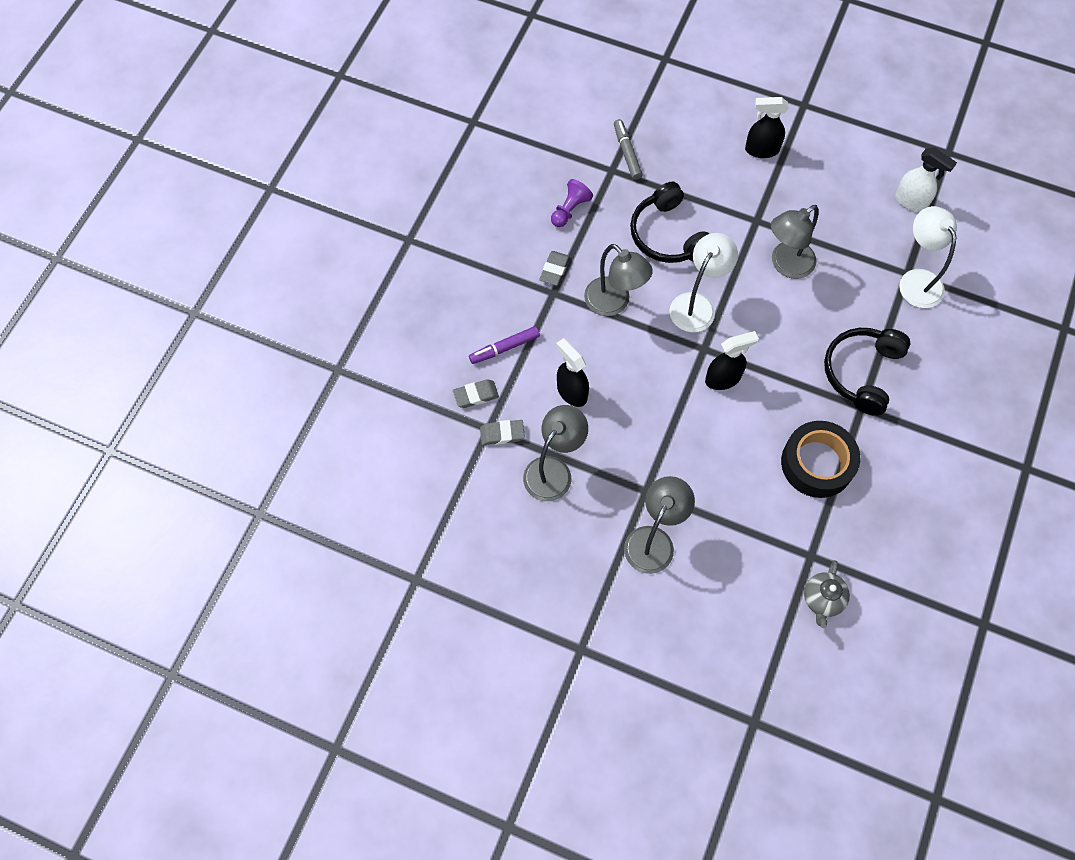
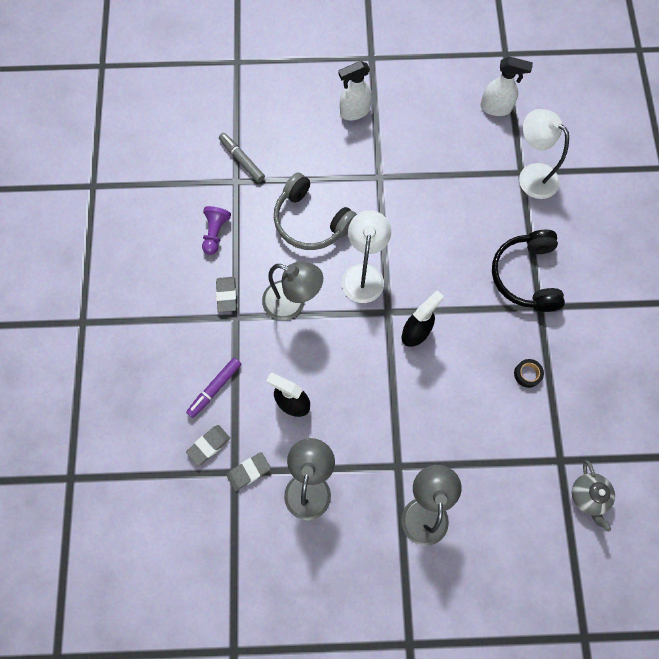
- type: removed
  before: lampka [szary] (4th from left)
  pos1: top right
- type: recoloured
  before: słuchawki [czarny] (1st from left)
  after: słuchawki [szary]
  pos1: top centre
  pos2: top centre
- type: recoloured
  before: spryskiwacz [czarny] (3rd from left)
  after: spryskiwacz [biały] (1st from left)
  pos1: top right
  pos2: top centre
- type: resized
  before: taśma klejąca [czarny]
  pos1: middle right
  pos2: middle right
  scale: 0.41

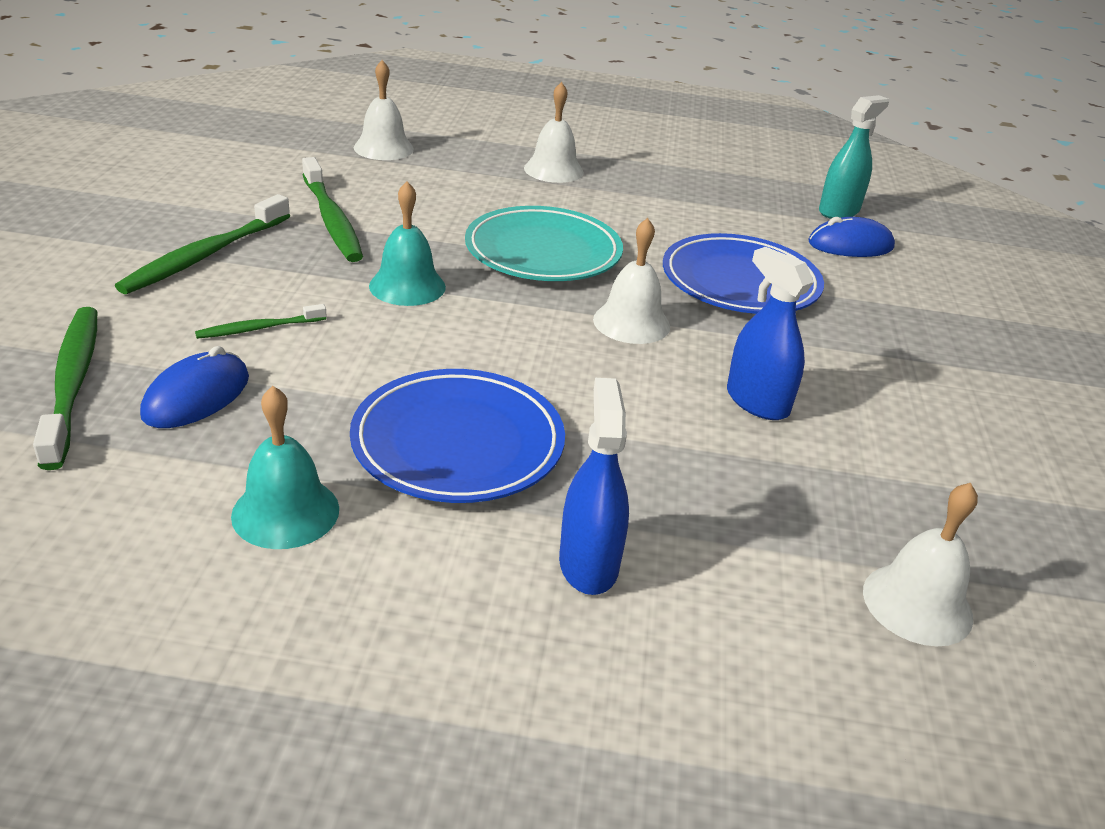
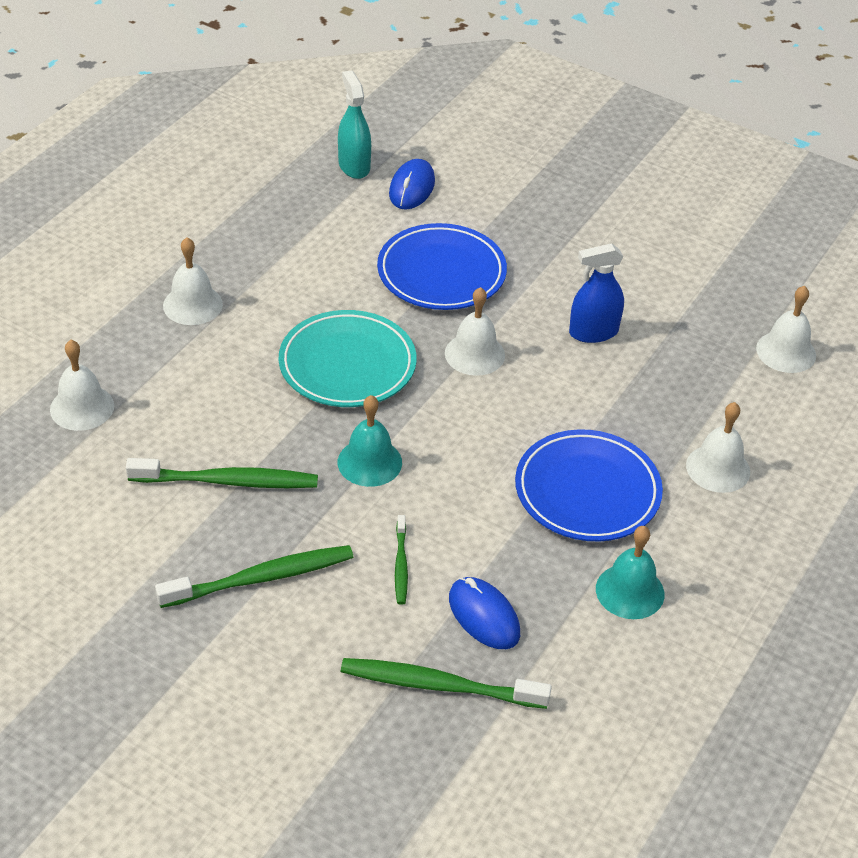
- type: replaced
  before: spryskiwacz [niebieski] (1st from left)
  after: dzwonek [biały] (4th from left)
  pos1: centre
  pos2: middle right
- type: turned
  before: szczoteczka do zębów [zielony] (2nd from left)
  pos1: top left
  pos2: bottom left
  turn: -75

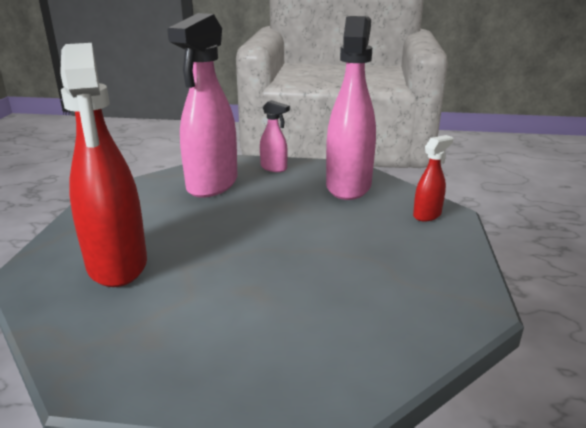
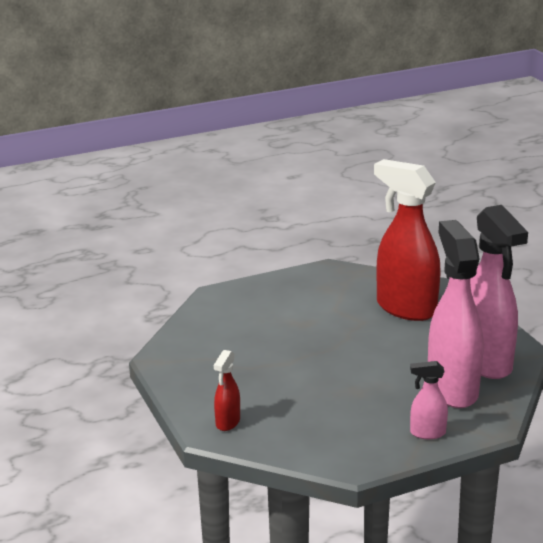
- type: moved
  before: spryskiwacz [różowy] (3rd from left)
  pos1: top centre
  pos2: middle right

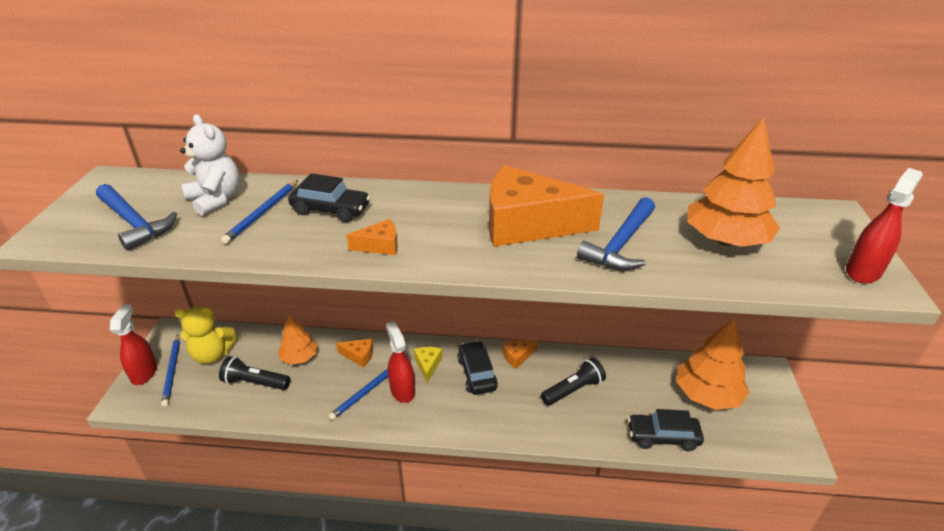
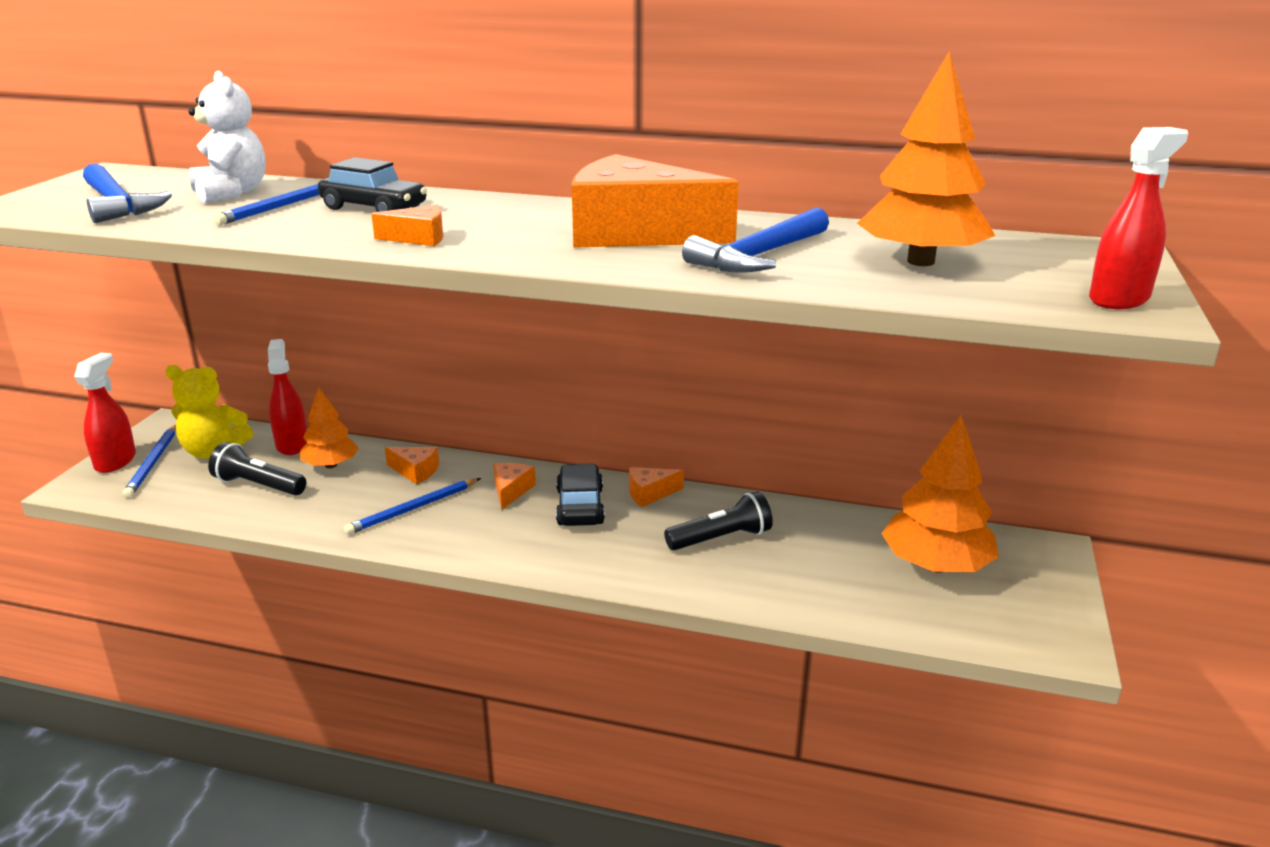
- type: removed
  before: samochód [czarny] (3rd from left)
  pos1: bottom right
- type: moved
  before: spryskiwacz [czerwony] (2nd from left)
  pos1: bottom centre
  pos2: middle left
- type: recoloured
  before: ser [żółty]
  after: ser [pomarańczowy] (3rd from left)
  pos1: bottom centre
  pos2: centre

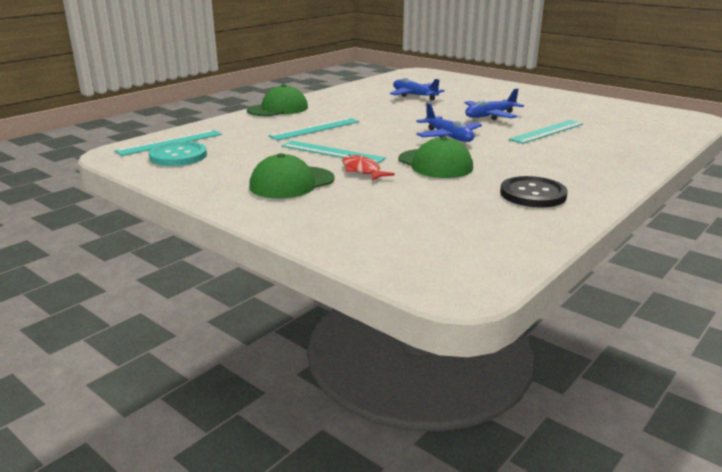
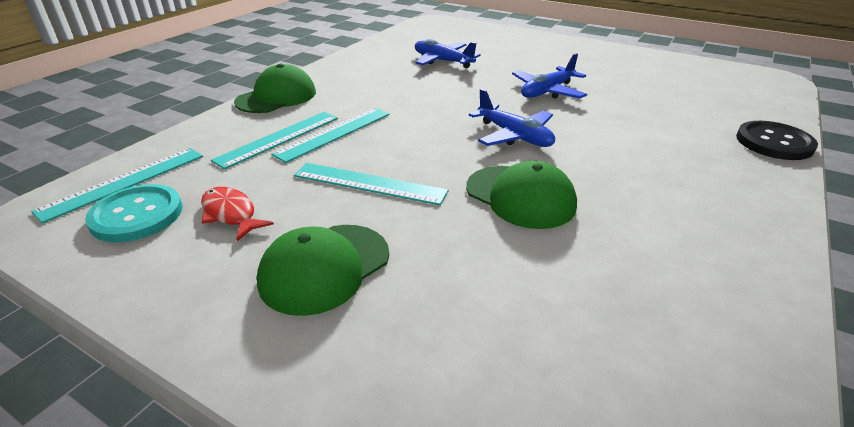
- type: moved
  before: ryba [czerwony]
  pos1: centre
  pos2: middle left
- type: moved
  before: guzik [czarny]
  pos1: middle right
  pos2: top right
- type: moved
  before: linijka [turkusowy] (4th from left in the first image)
  after: linijka [turkusowy] (2nd from left)
  pos1: top right
  pos2: top left

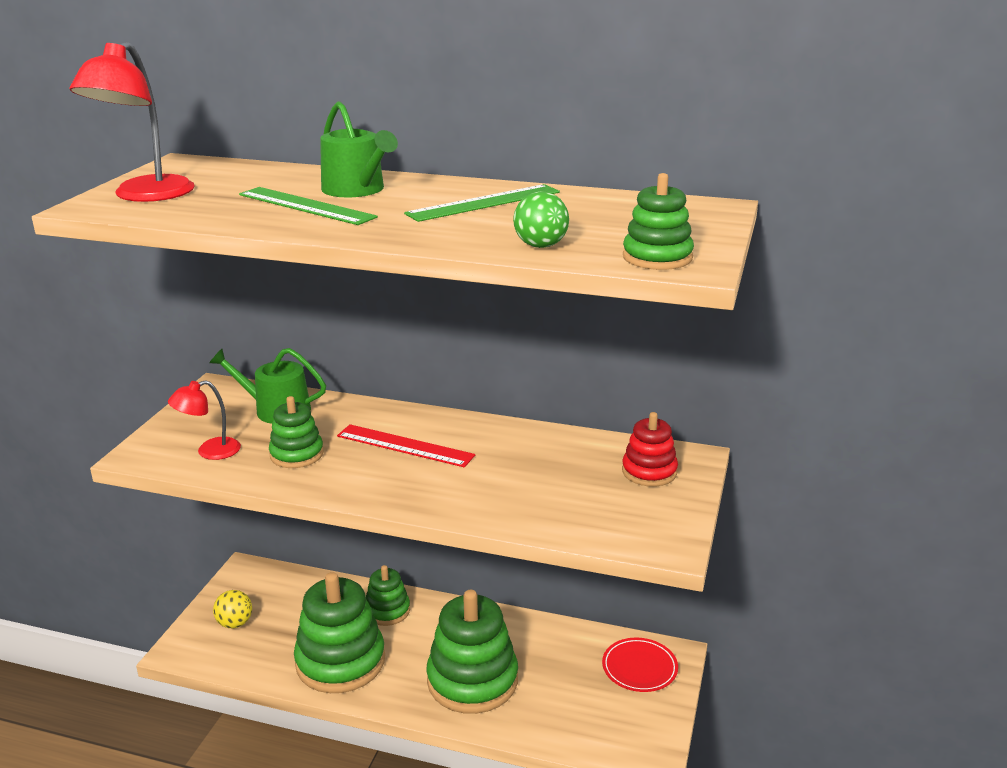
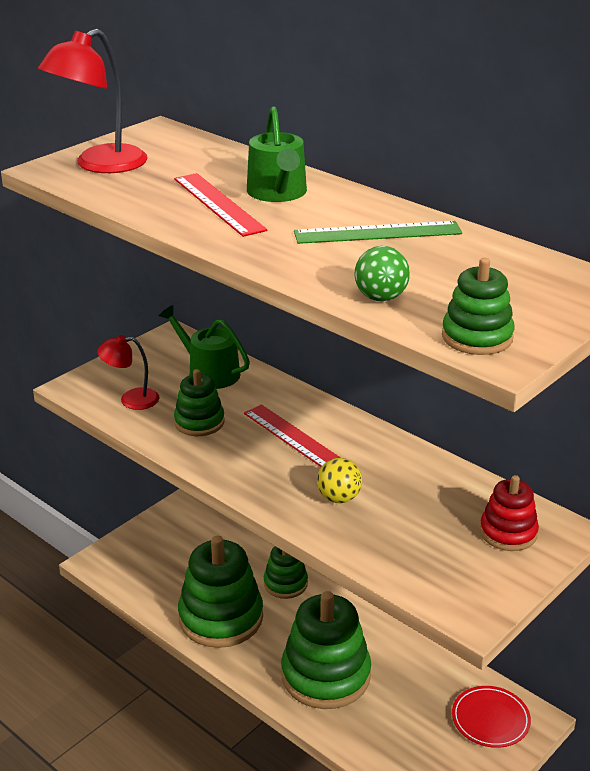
- type: moved
  before: piłka [żółty]
  pos1: bottom left
  pos2: centre
- type: recoloured
  before: linijka [zielony] (1st from left)
  after: linijka [czerwony] (1st from left)
  pos1: top left
  pos2: top centre

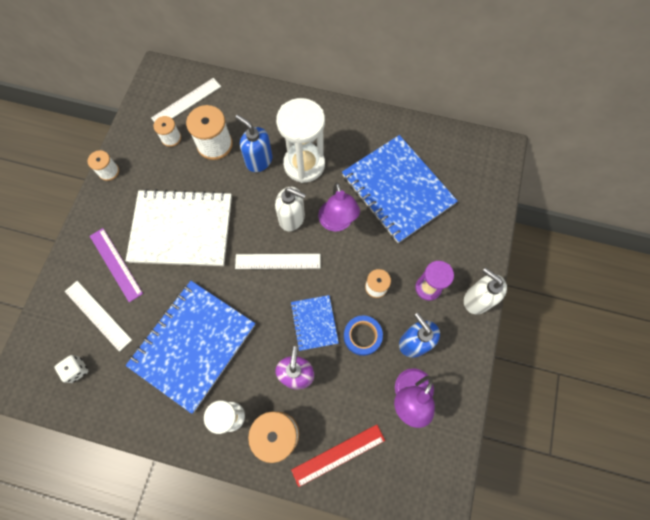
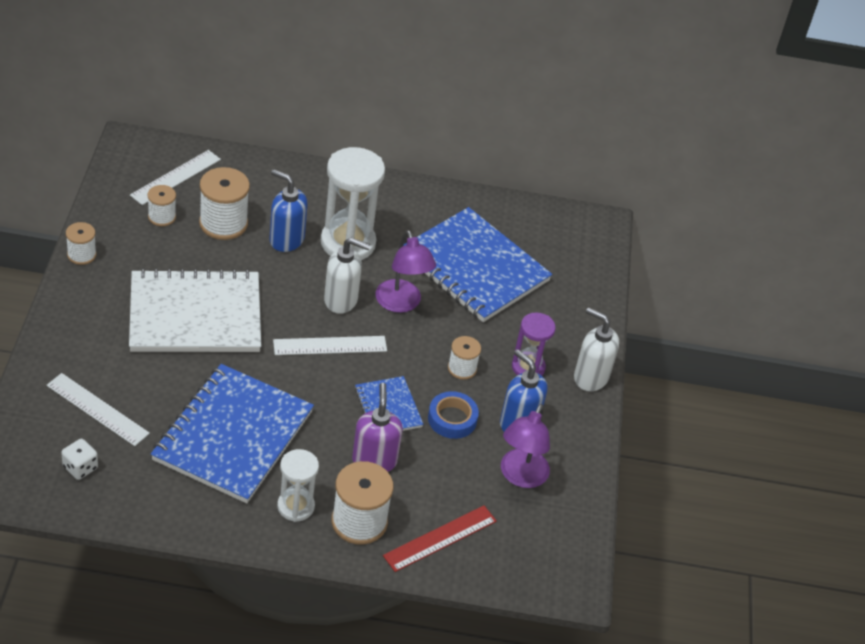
- type: removed
  before: linijka [fioletowy]
  pos1: middle left

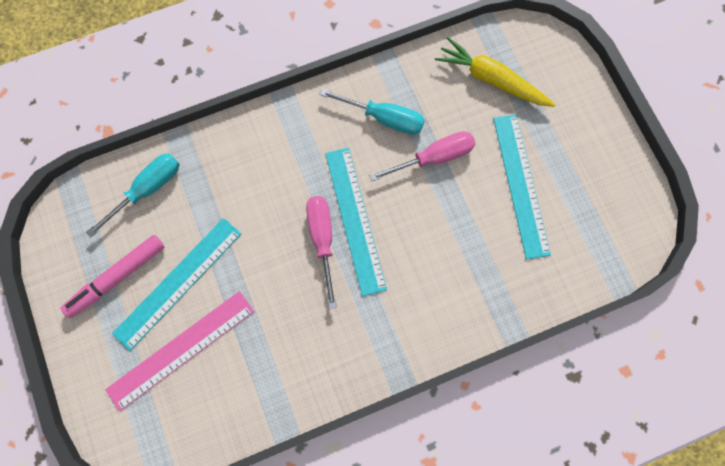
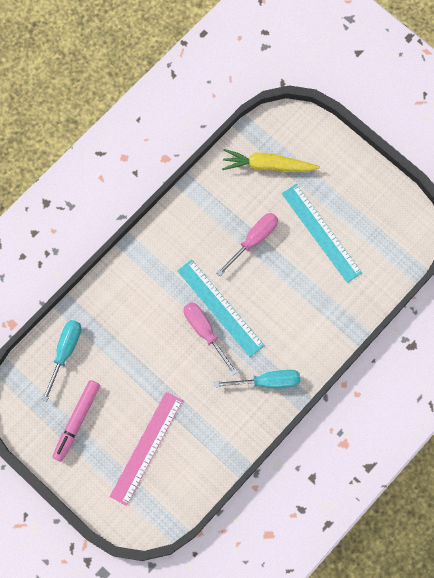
- type: removed
  before: linijka [turkusowy] (1st from left)
  pos1: middle left
- type: moved
  before: śrubokręt [turkusowy] (2nd from left)
  pos1: top centre
  pos2: centre

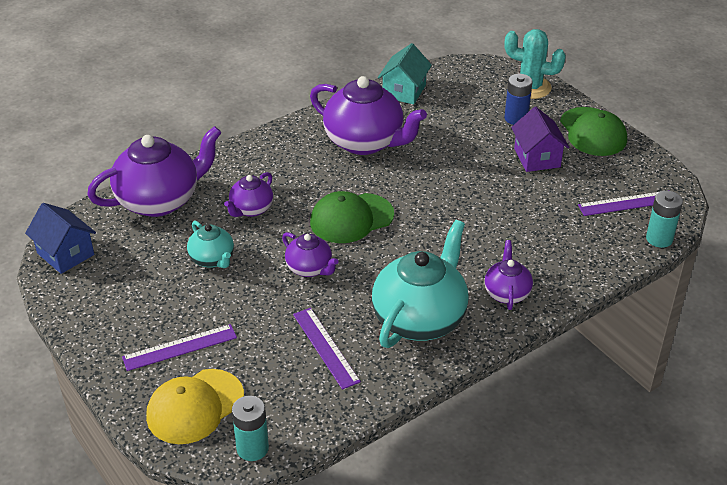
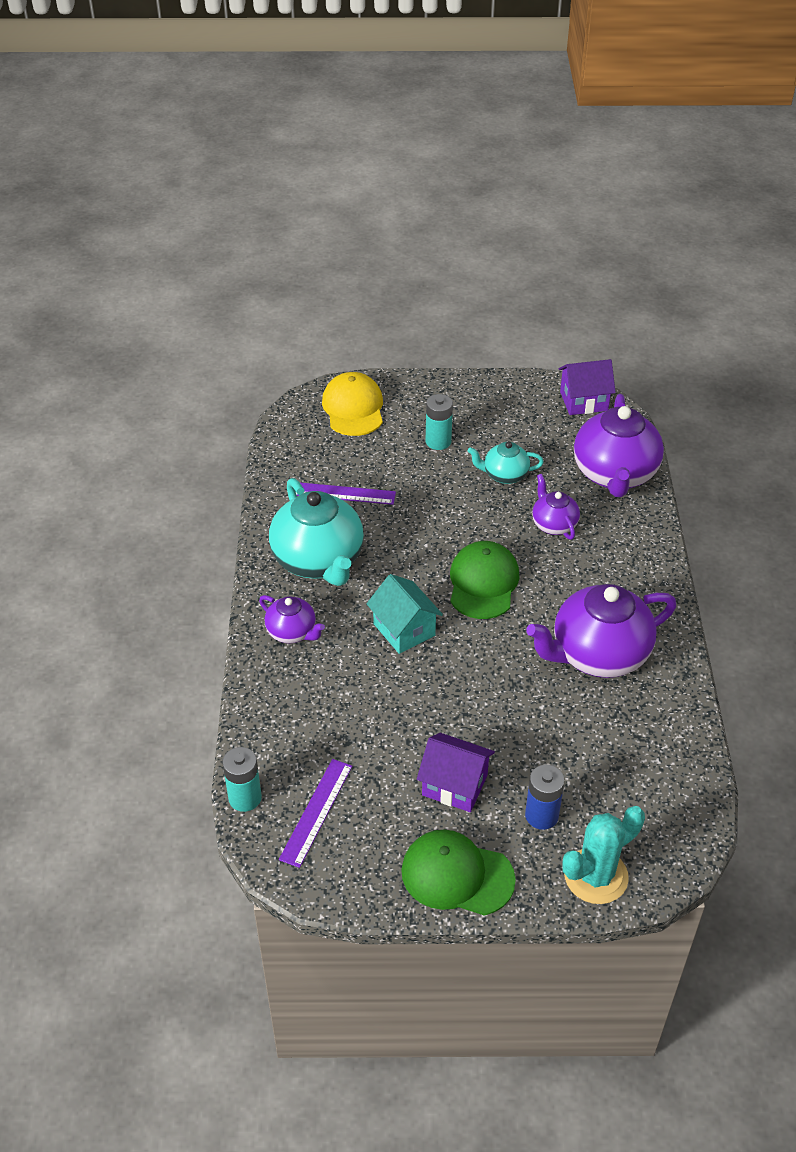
- type: removed
  before: linijka [fioletowy] (1st from left)
  pos1: bottom left
- type: removed
  before: imbryk [fioletowy] (3rd from left)
  pos1: centre
- type: moved
  before: bateria [turkusowy] (1st from left in the first image)
  after: bateria [turkusowy] (2nd from left)
  pos1: bottom centre
  pos2: centre
- type: moved
  before: domek [turkusowy]
  pos1: top centre
  pos2: centre
- type: recoloured
  before: domek [niebieski]
  after: domek [fioletowy] (2nd from left)
  pos1: middle left
  pos2: middle right

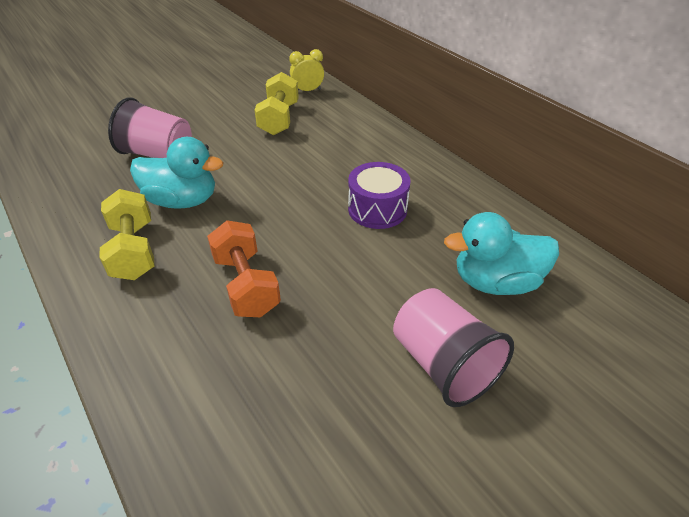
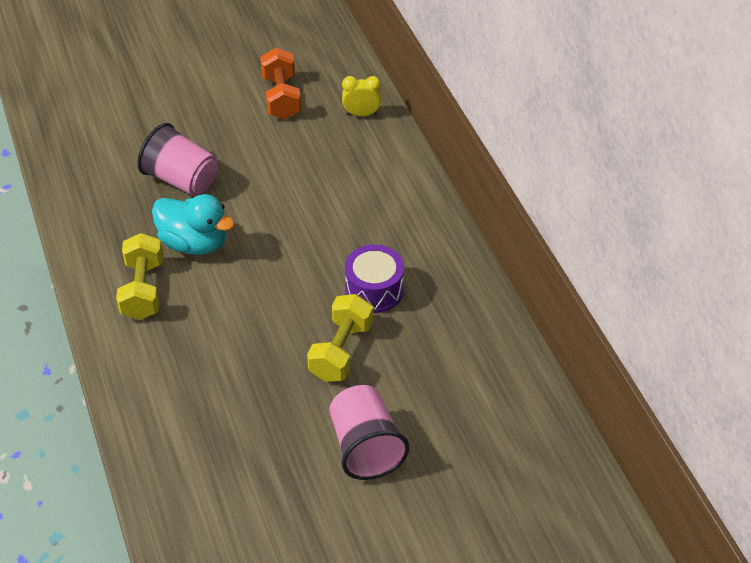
- type: removed
  before: kaczka [turkusowy] (2nd from left)
  pos1: middle right
- type: moved
  before: hantel [pomarańczowy]
  pos1: centre
  pos2: top centre
- type: moved
  before: hantel [żółty] (2nd from left)
  pos1: top centre
  pos2: centre

